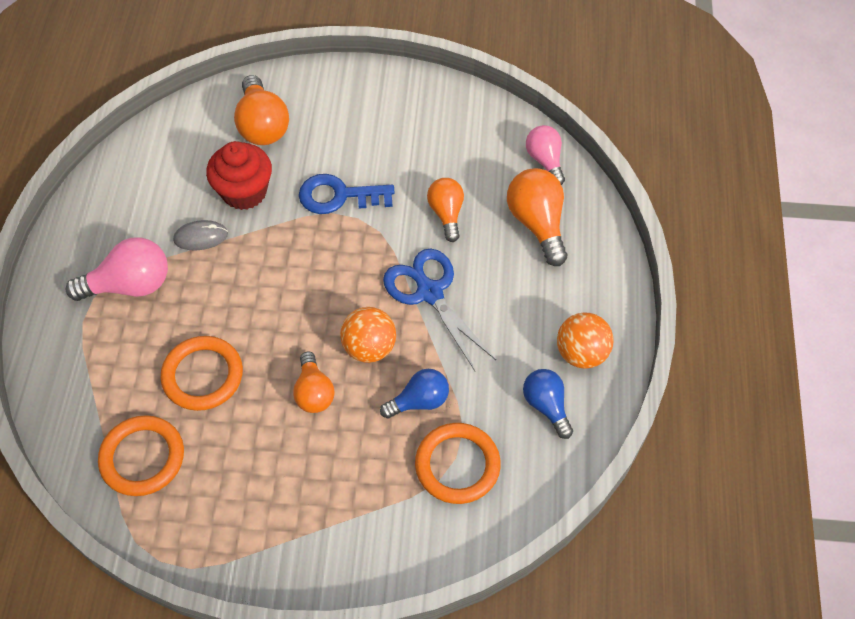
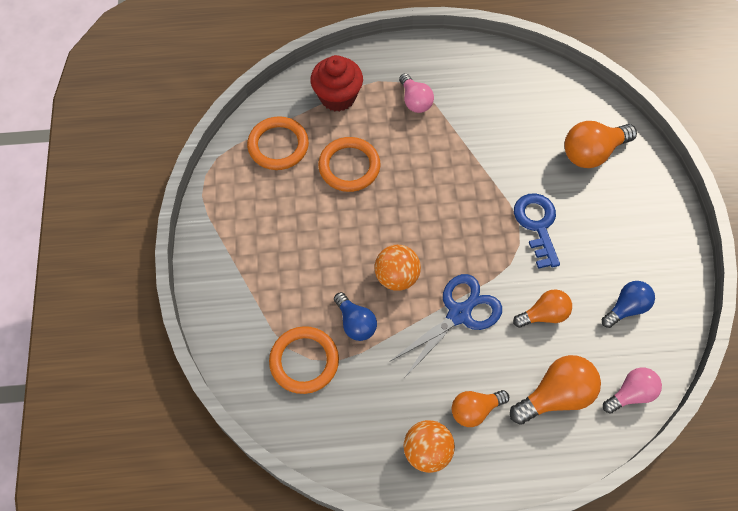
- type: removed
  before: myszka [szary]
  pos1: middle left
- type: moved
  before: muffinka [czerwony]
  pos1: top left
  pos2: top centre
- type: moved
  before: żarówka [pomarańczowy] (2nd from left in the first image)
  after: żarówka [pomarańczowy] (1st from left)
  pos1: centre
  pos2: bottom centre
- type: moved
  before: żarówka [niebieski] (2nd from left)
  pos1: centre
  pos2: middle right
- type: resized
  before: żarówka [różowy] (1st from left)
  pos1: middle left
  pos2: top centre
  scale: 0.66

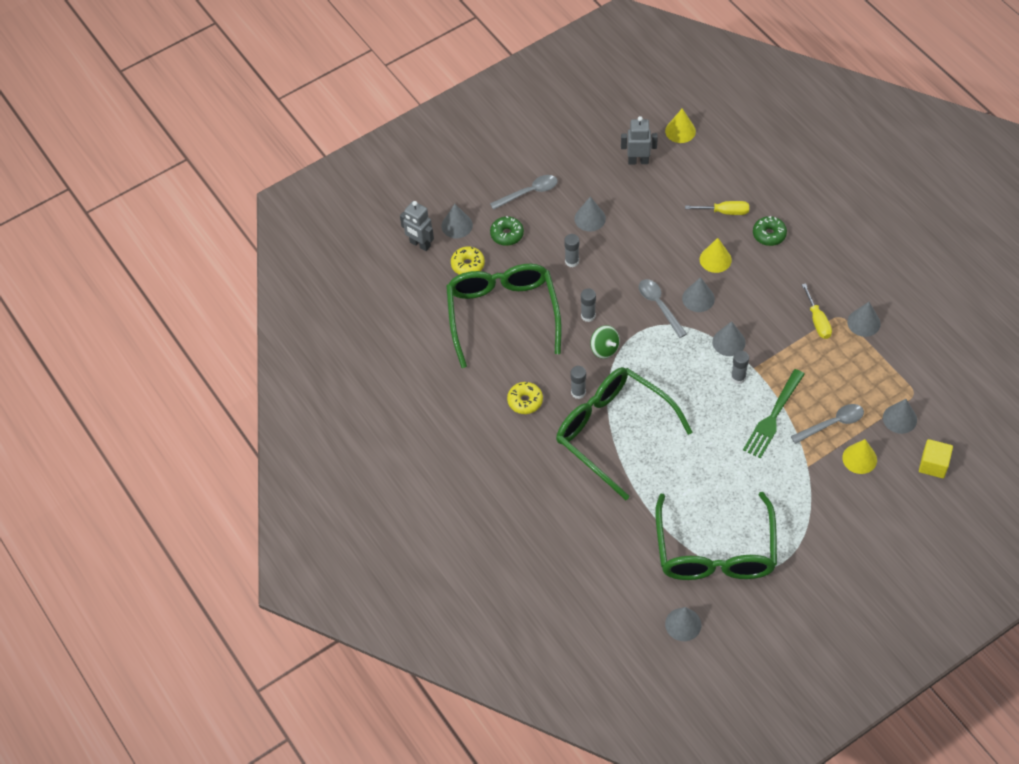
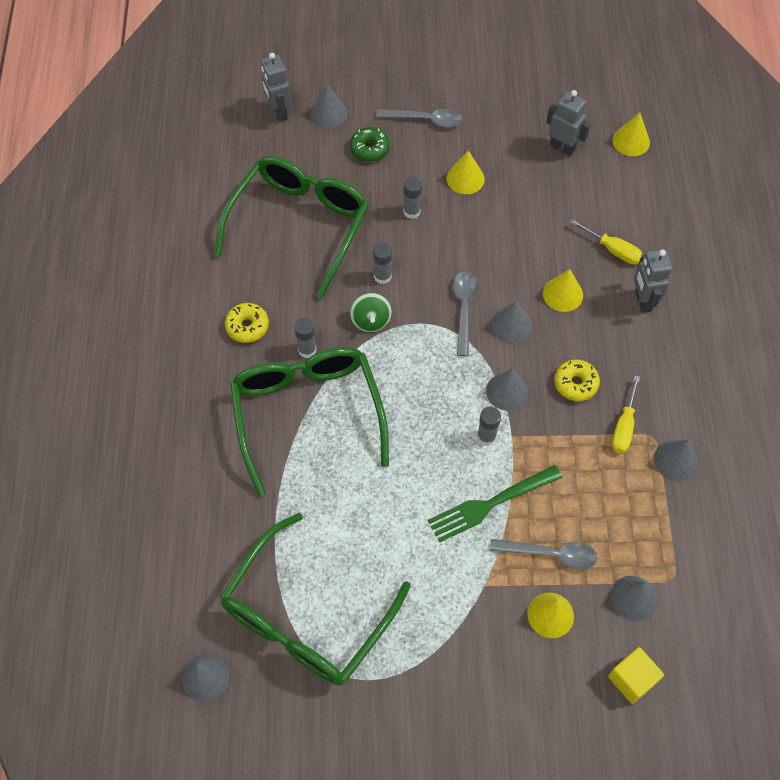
- type: moved
  before: donut [żółty] (1st from left in the first image)
  after: donut [żółty] (2nd from left)
  pos1: centre
  pos2: middle right
- type: replaced
  before: donut [zielony] (2nd from left)
  after: robot [szary] (3rd from left)
  pos1: top right
  pos2: middle right
- type: recoloured
  before: stożek [szary] (2nd from left)
  after: stożek [żółty] (1st from left)
  pos1: top centre
  pos2: top centre

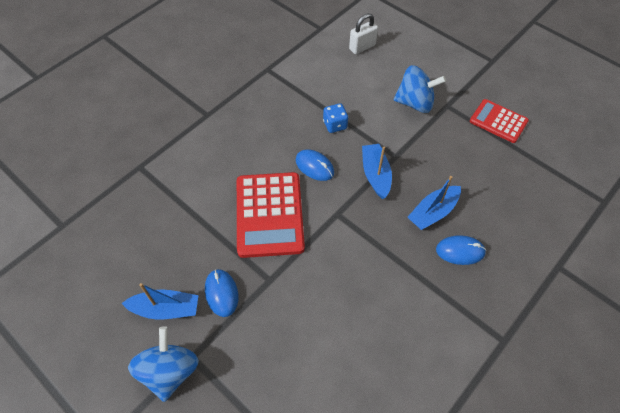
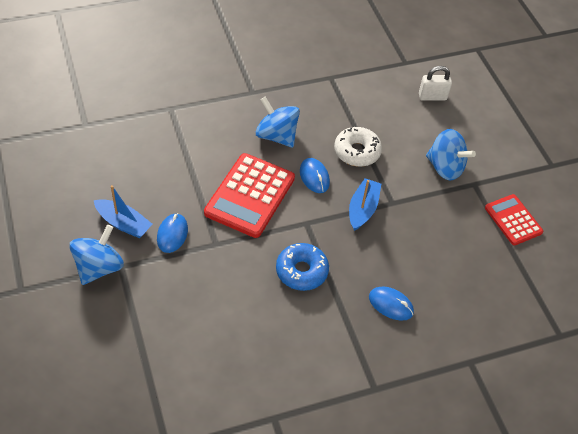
- type: removed
  before: łódka [niebieski] (3rd from left)
  pos1: middle right
- type: added
  after: bączek [niebieski] (2nd from left)
  pos2: top centre
- type: added
  after: donut [niebieski]
  pos2: centre
- type: replaced
  before: kostka do gry [niebieski]
  after: donut [biały]
  pos1: top centre
  pos2: centre

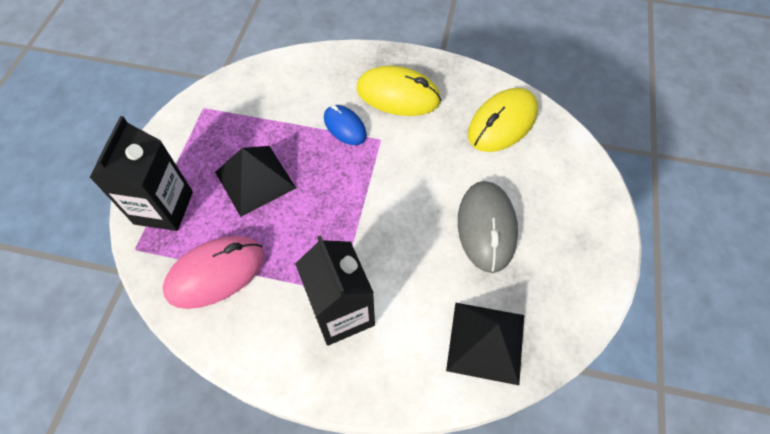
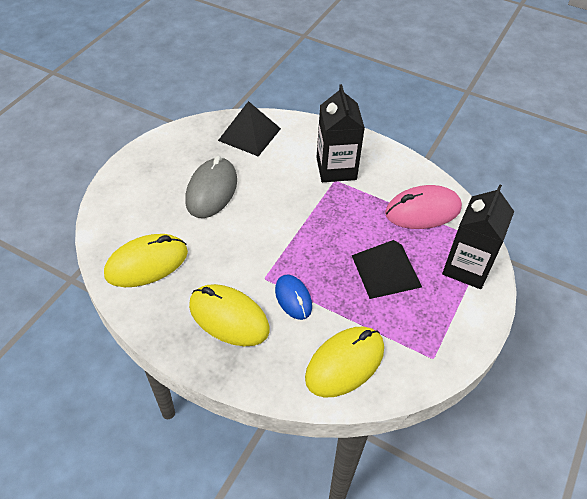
- type: added
  after: myszka [żółty] (3rd from left)
  pos2: bottom centre

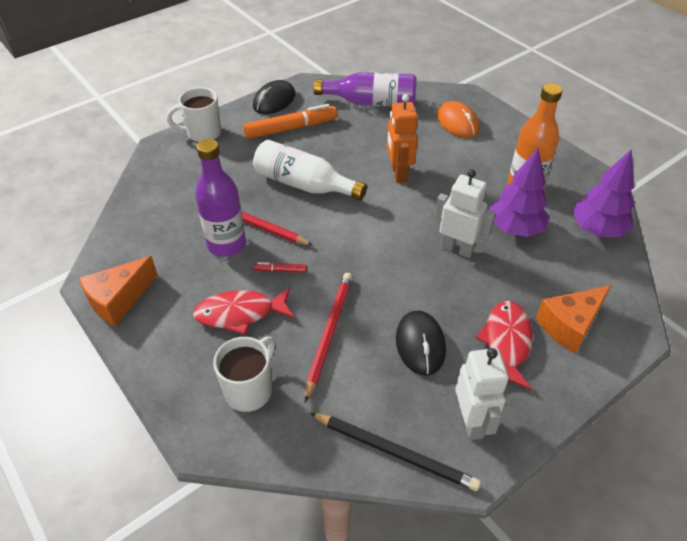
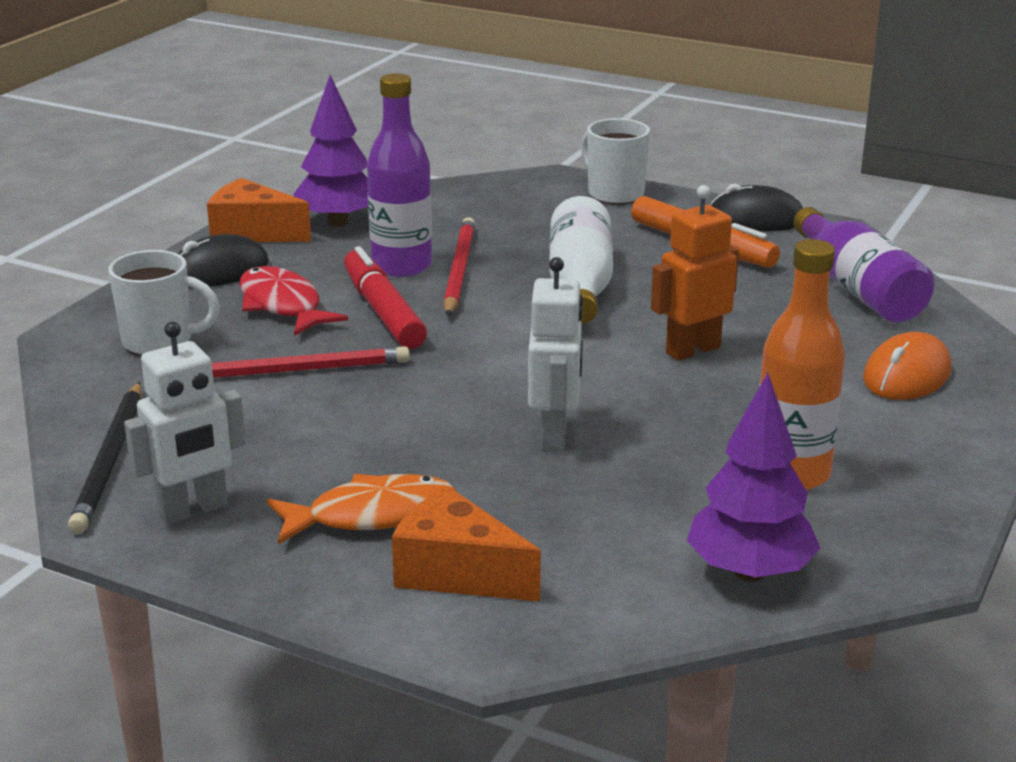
- type: moved
  before: myszka [czarny] (2nd from left in the first image)
  after: myszka [czarny] (1st from left)
  pos1: centre
  pos2: middle left
- type: moved
  before: drzewko [fioletowy] (1st from left)
  pos1: middle right
  pos2: top left
- type: recoloured
  before: ryba [czerwony] (2nd from left)
  after: ryba [pomarańczowy]
  pos1: middle right
  pos2: bottom centre
- type: resized
  before: flamaster [czerwony]
  pos1: centre
  pos2: centre
  scale: 2.24

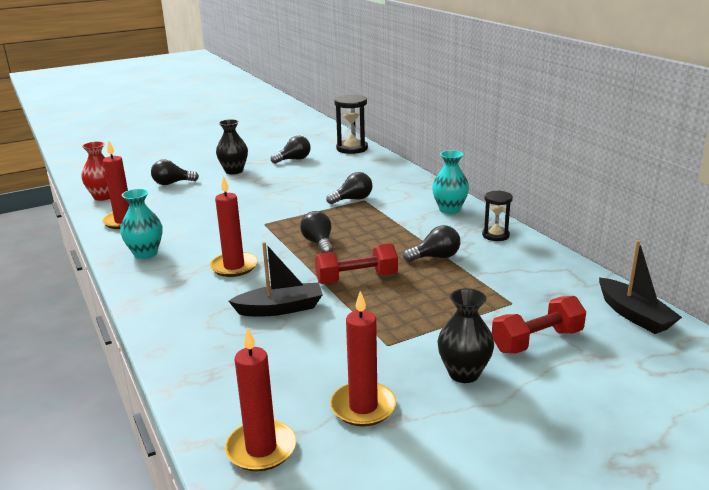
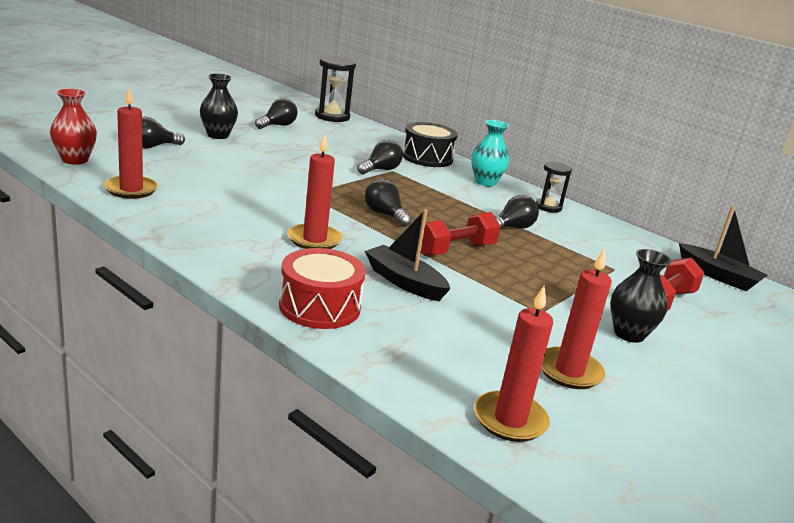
- type: removed
  before: wazon [turkusowy] (1st from left)
  pos1: middle left
- type: added
  after: bęben [czerwony]
  pos2: centre
- type: added
  after: bęben [czarny]
  pos2: top centre
- type: turned
  before: łódka [czarny] (1st from left)
  pos1: centre
  pos2: centre
  turn: -105

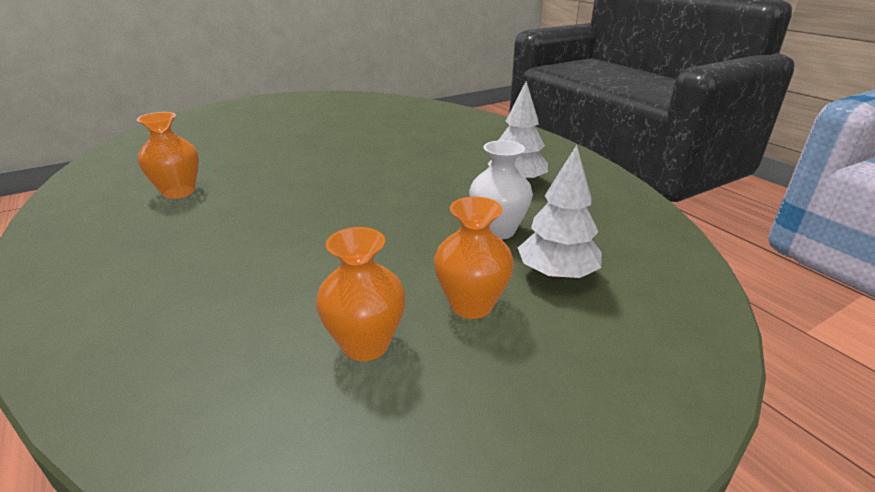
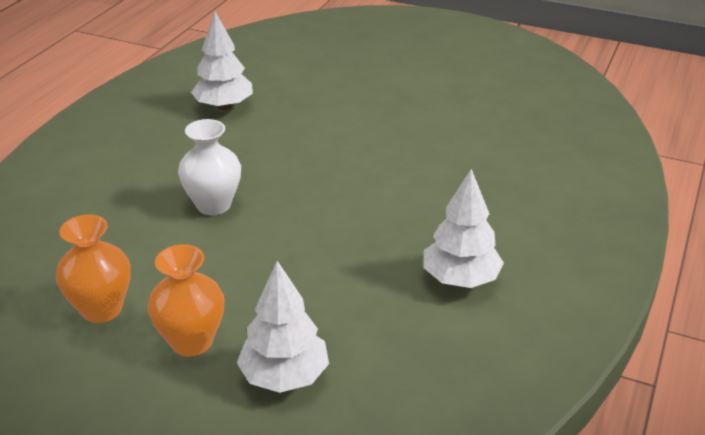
- type: moved
  before: wazon [biały]
  pos1: centre
  pos2: middle left
- type: replaced
  before: wazon [pomarańczowy] (1st from left)
  after: drzewko [biały] (1st from left)
  pos1: top left
  pos2: top left

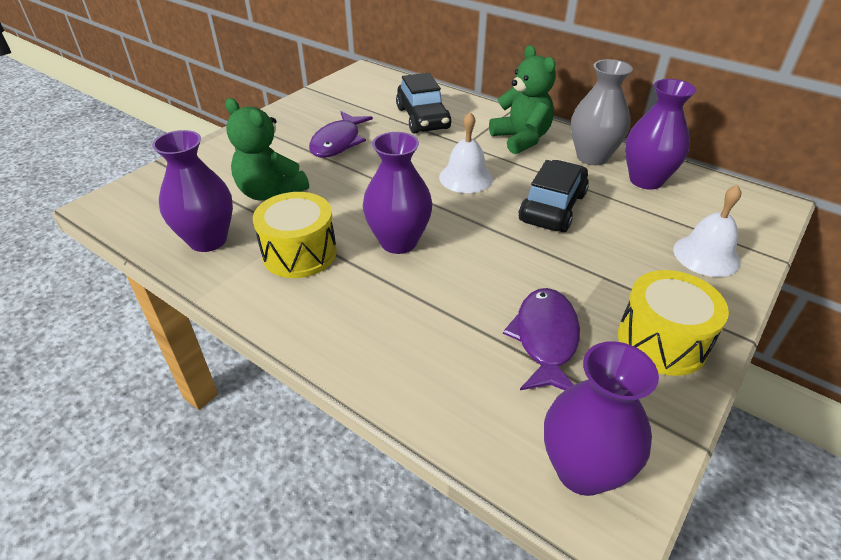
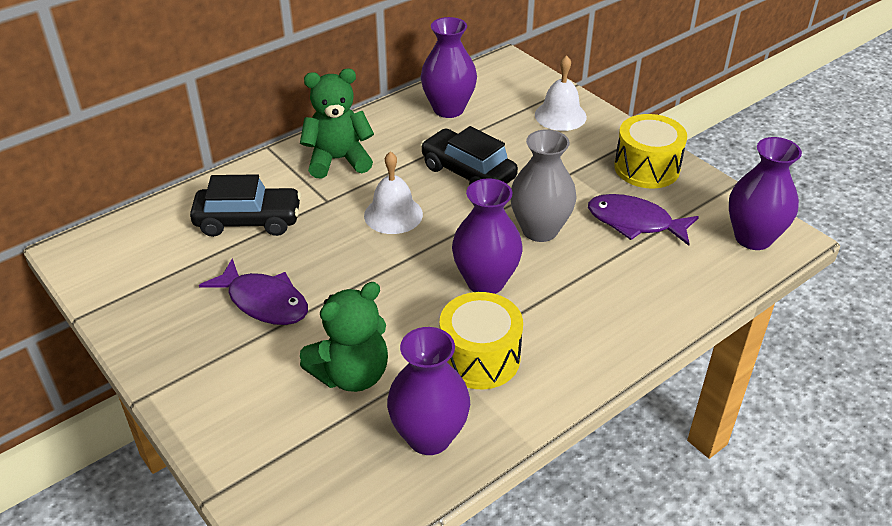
- type: moved
  before: wazon [szary]
  pos1: top right
  pos2: centre

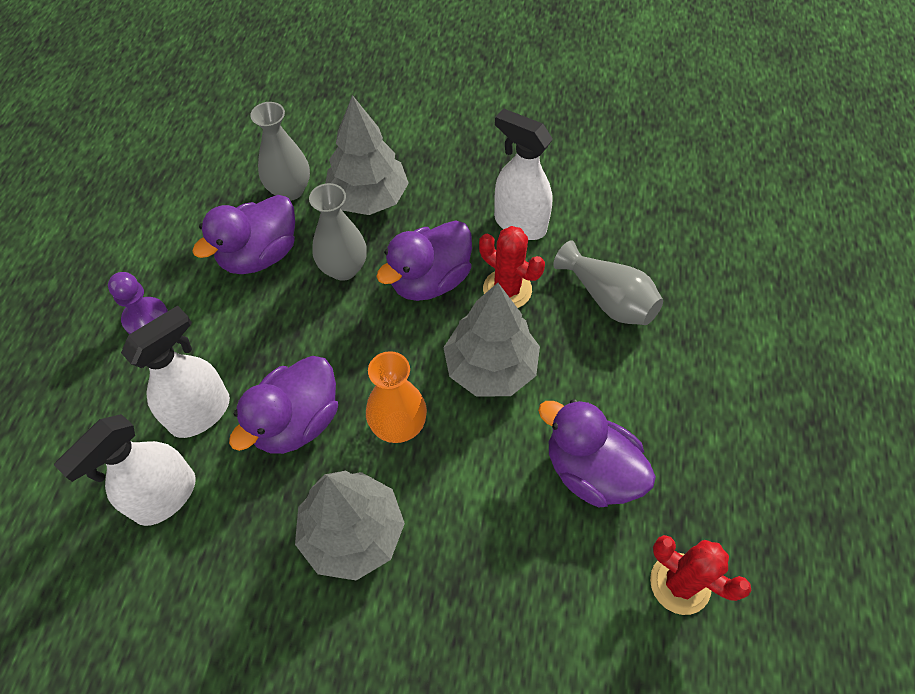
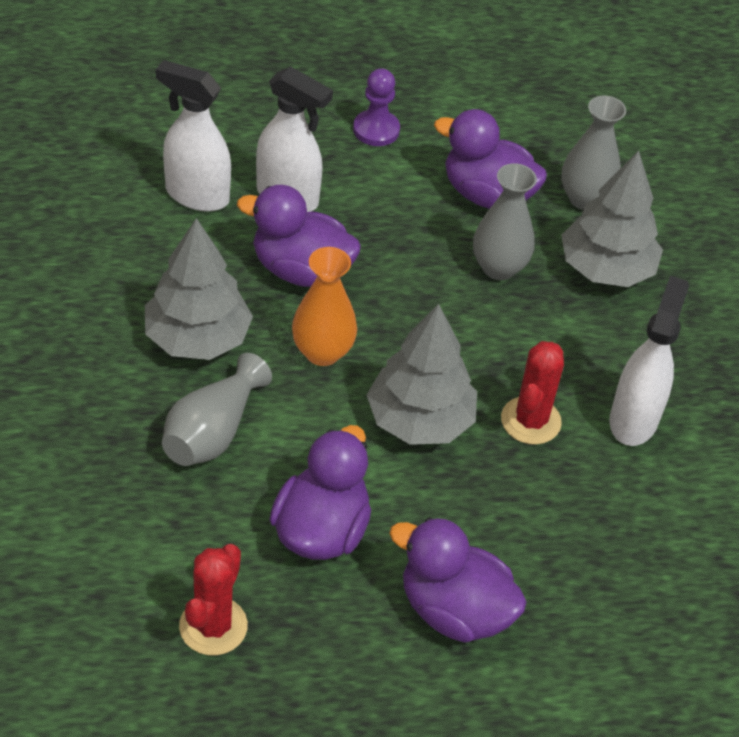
- type: moved
  before: kaczka [fioletowy] (3rd from left)
  pos1: centre
  pos2: bottom centre
- type: moved
  before: wazon [szary] (3rd from left in the first image)
  after: wazon [szary] (1st from left)
  pos1: centre
  pos2: middle left

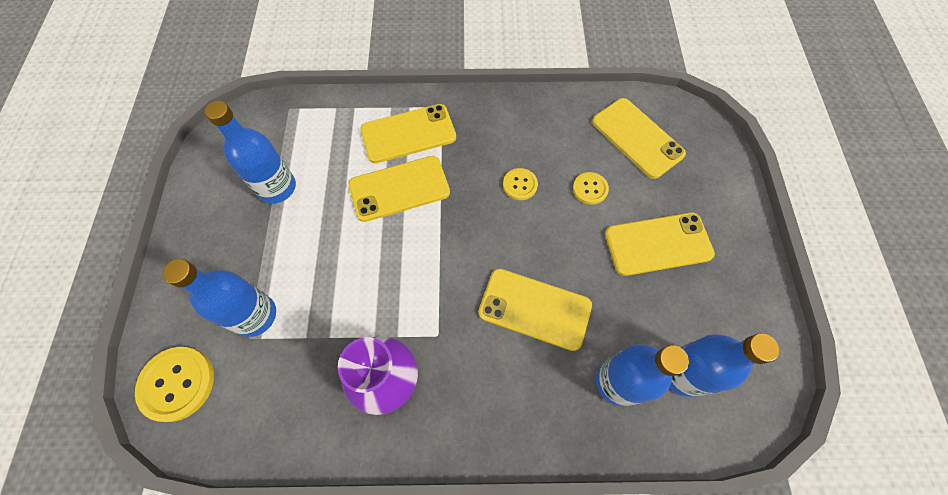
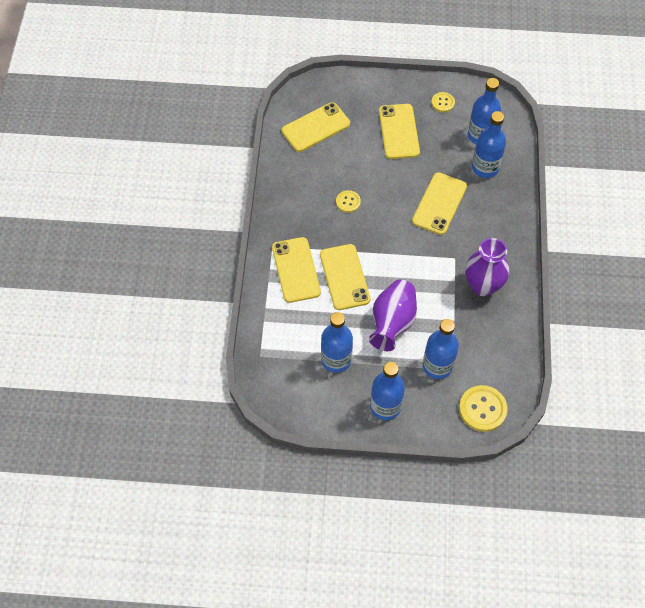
- type: added
  after: wazon [fioletowy] (1st from left)
  pos2: centre
- type: added
  after: butelka [niebieski] (2nd from left)
  pos2: centre
- type: moved
  before: guzik [żółty] (3rd from left in the first image)
  after: guzik [żółty] (2nd from left)
  pos1: centre
  pos2: top right

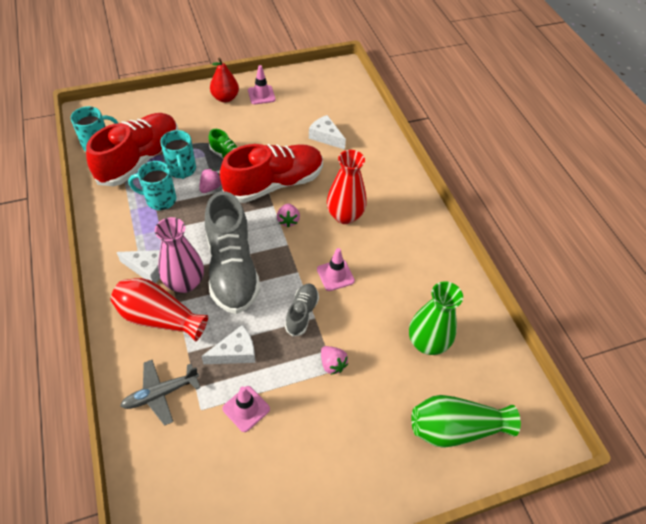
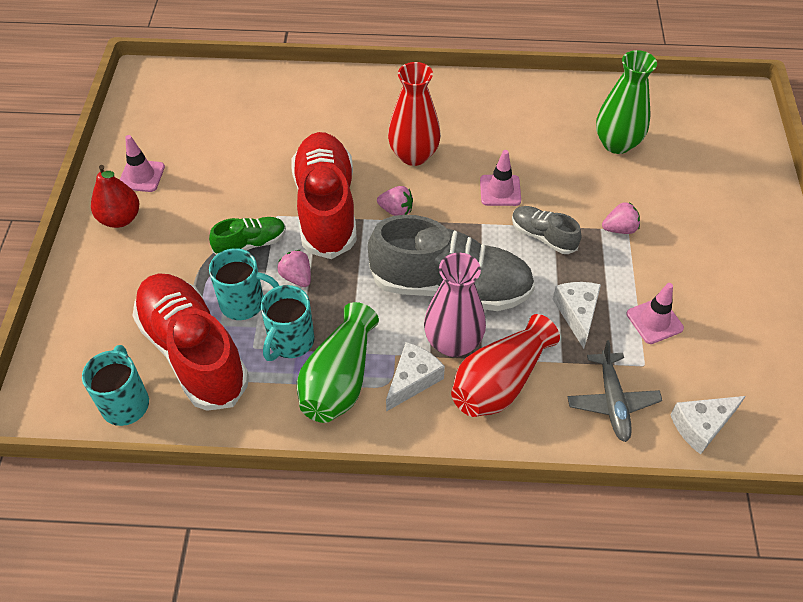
- type: moved
  before: ser [biały] (3rd from left)
  pos1: top centre
  pos2: bottom right
- type: moved
  before: wazon [zielony] (2nd from left in the first image)
  after: wazon [zielony] (1st from left)
  pos1: bottom right
  pos2: centre

